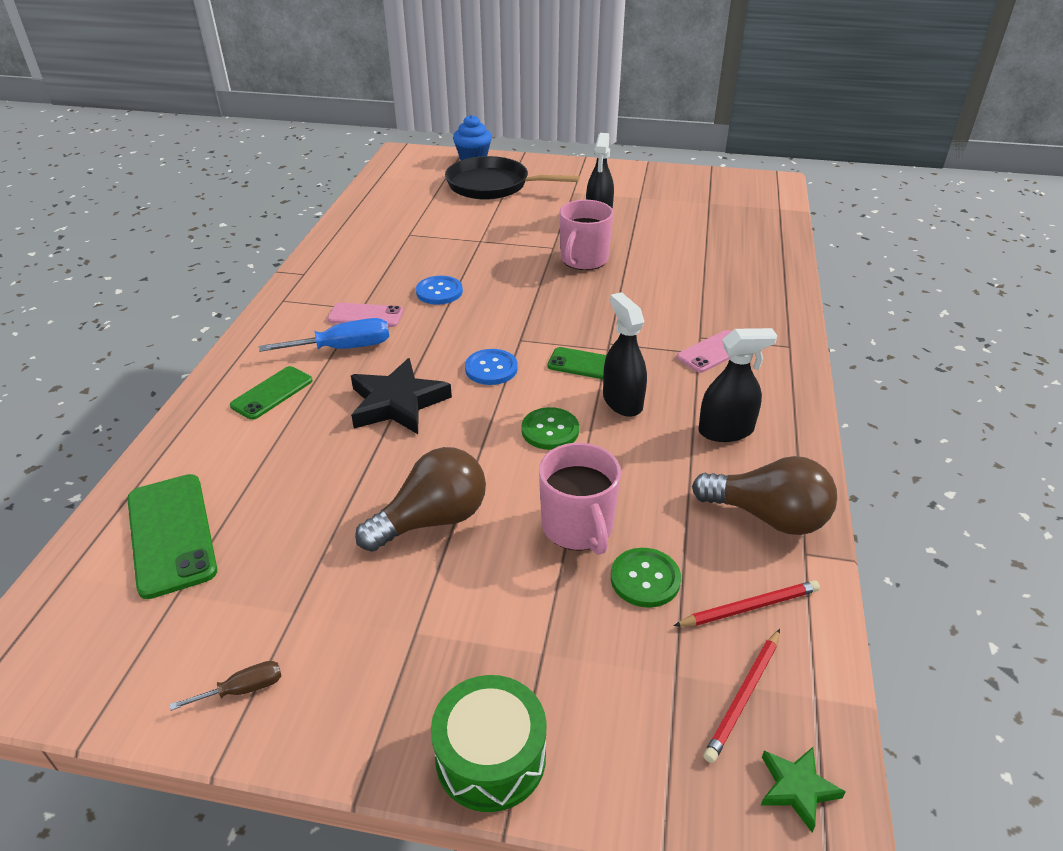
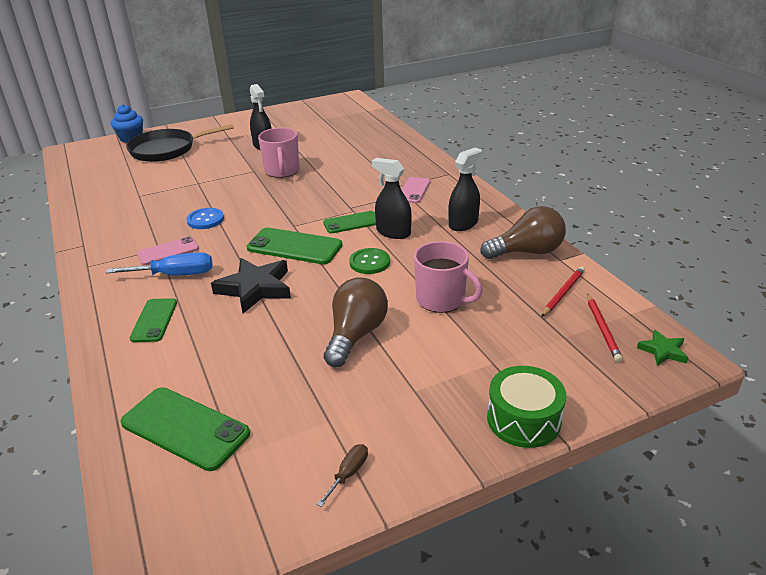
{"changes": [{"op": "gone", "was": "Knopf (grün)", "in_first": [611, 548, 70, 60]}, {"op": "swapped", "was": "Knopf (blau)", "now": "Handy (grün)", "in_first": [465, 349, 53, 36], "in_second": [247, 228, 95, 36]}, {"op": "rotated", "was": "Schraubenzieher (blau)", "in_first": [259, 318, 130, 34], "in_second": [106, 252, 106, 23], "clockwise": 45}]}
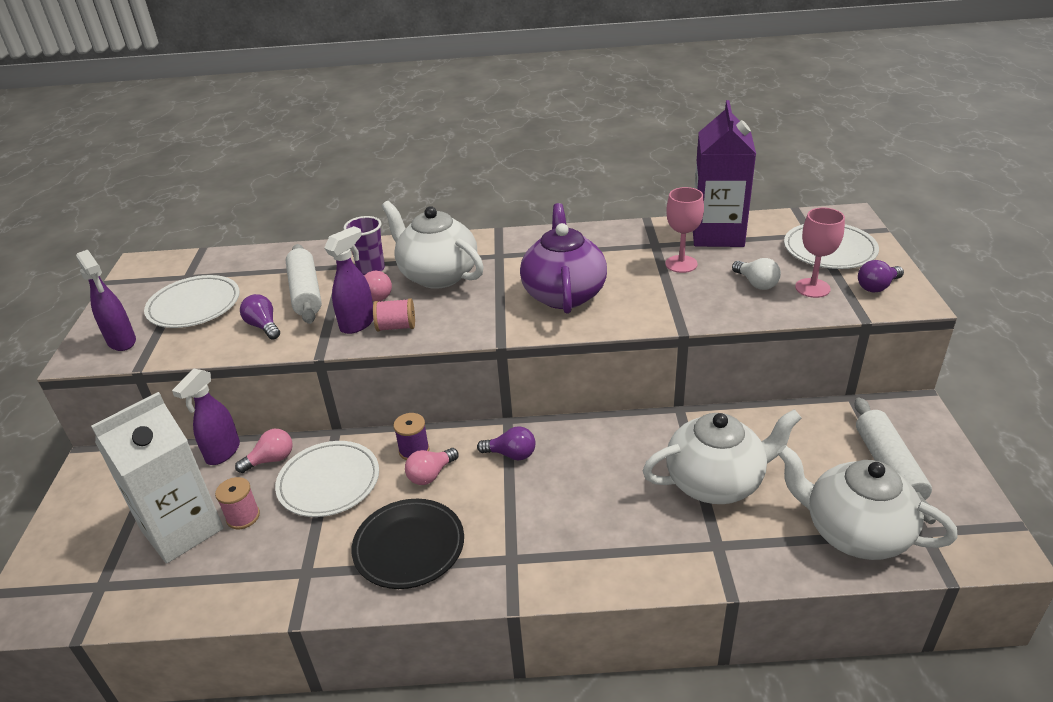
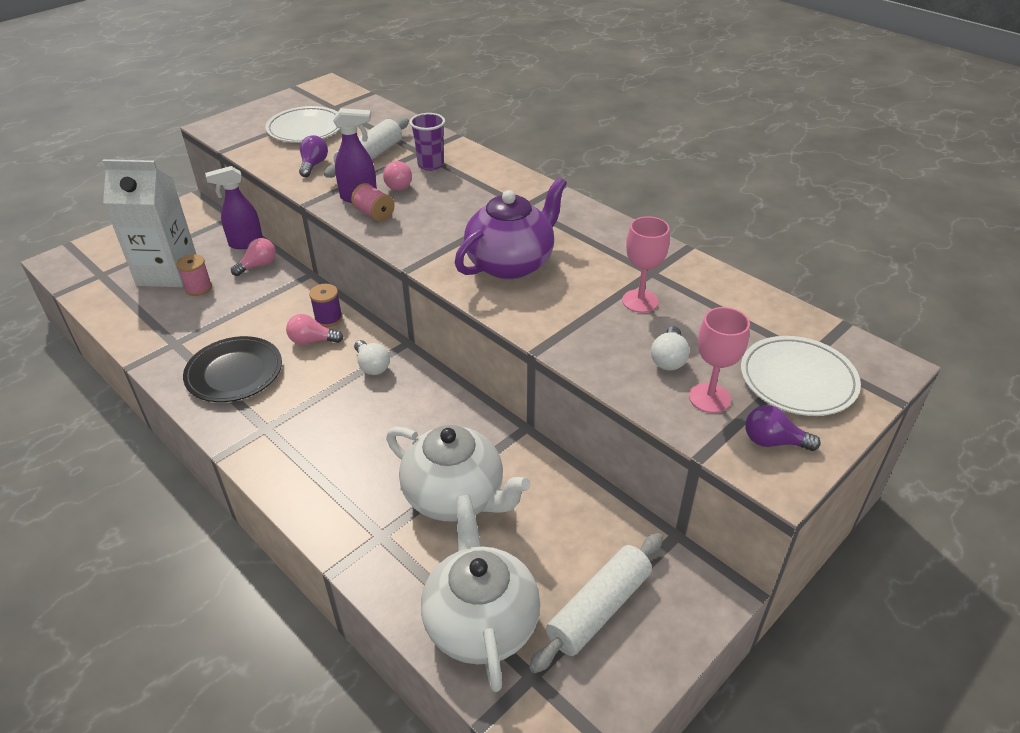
{"changes": [{"op": "gone", "was": "Sprühflasche (lila)", "in_first": [76, 250, 60, 101]}, {"op": "gone", "was": "Teller (weiß)", "in_first": [275, 441, 104, 76]}, {"op": "gone", "was": "Teekanne (weiß)", "in_first": [382, 201, 102, 88]}, {"op": "gone", "was": "Getränkekarton (lila)", "in_first": [693, 100, 63, 147]}, {"op": "repainted", "was": "Glühbirne (lila)", "now": "Glühbirne (weiß)", "in_first": [477, 426, 59, 34], "in_second": [354, 340, 36, 35]}, {"op": "rotated", "was": "Glühbirne (rosa)", "in_first": [235, 429, 58, 44], "in_second": [231, 238, 45, 38], "clockwise": -60}]}
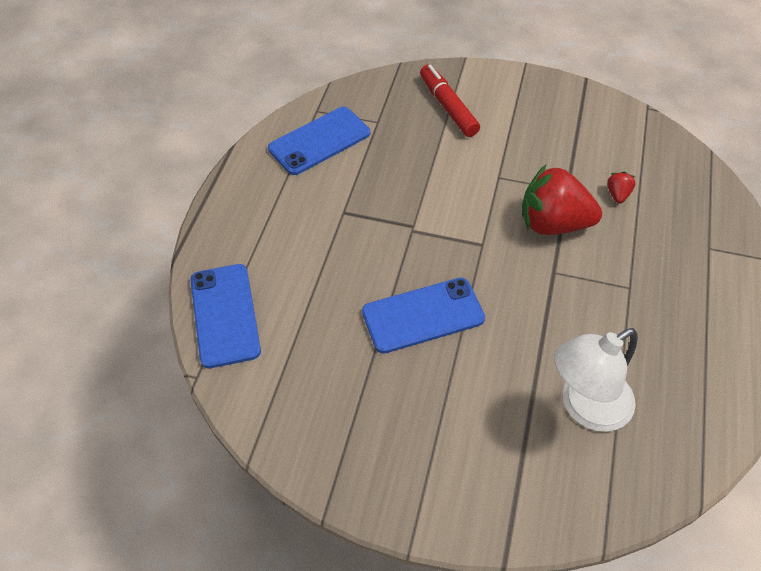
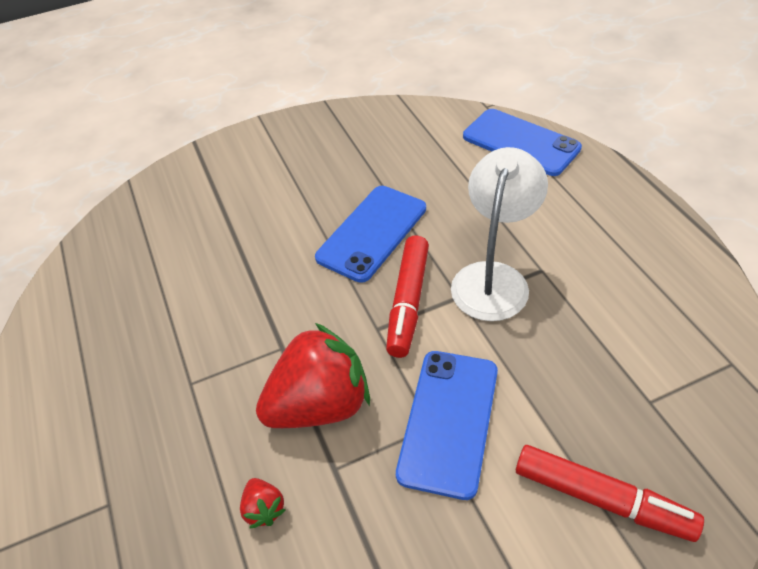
{"changes": [{"op": "new", "now": "Filzstift (rot)", "in_second": [386, 235, 43, 123]}, {"op": "shifted", "was": "Handy (blau)", "in_first": [268, 107, 102, 68], "in_second": [396, 351, 102, 149]}, {"op": "shifted", "was": "Lampe (weiß)", "in_first": [554, 328, 84, 104], "in_second": [451, 147, 97, 174]}]}
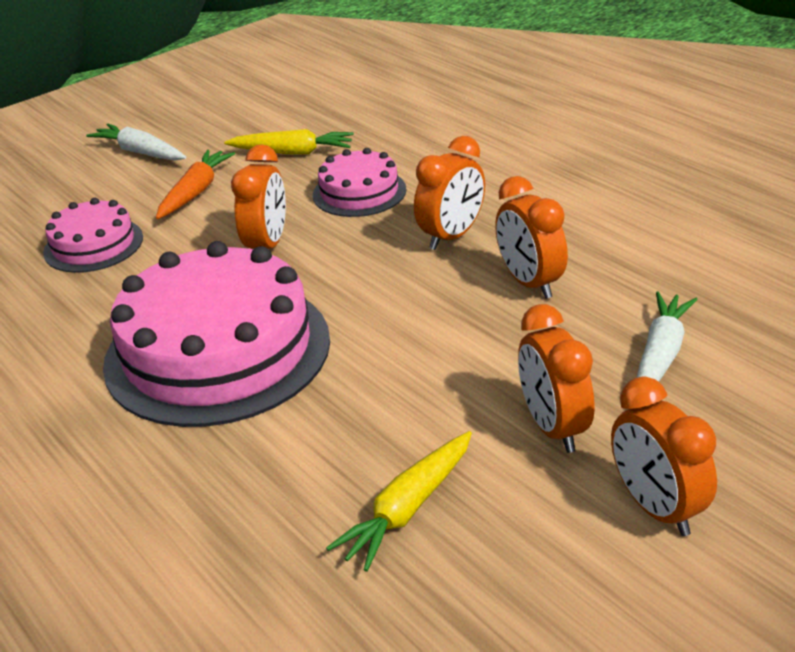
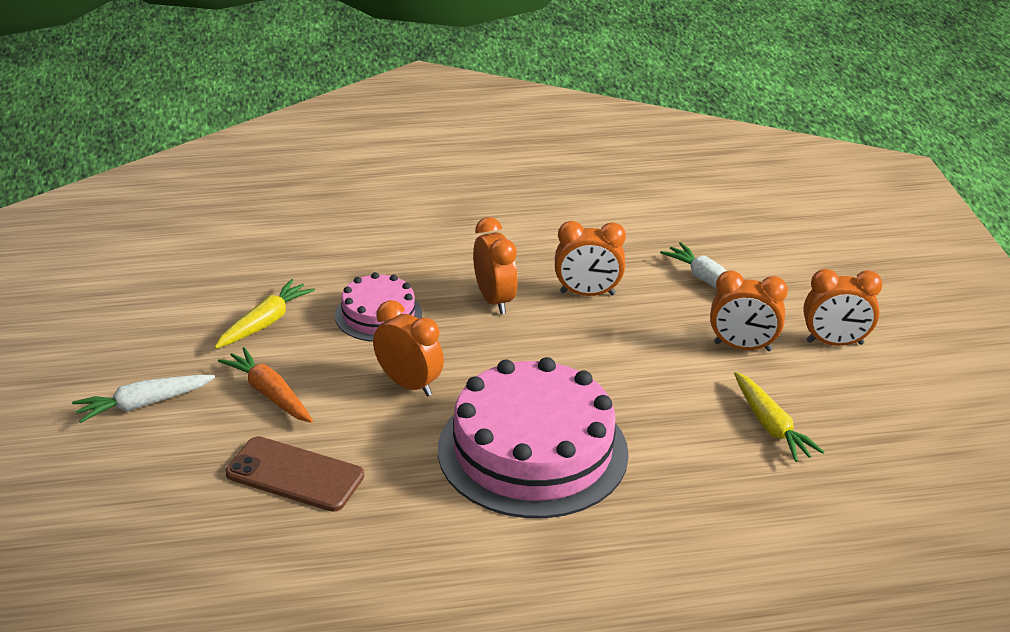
{"changes": [{"op": "swapped", "was": "Kuchen (rosa)", "now": "Handy (braun)", "in_first": [43, 198, 100, 75], "in_second": [226, 436, 138, 76]}]}
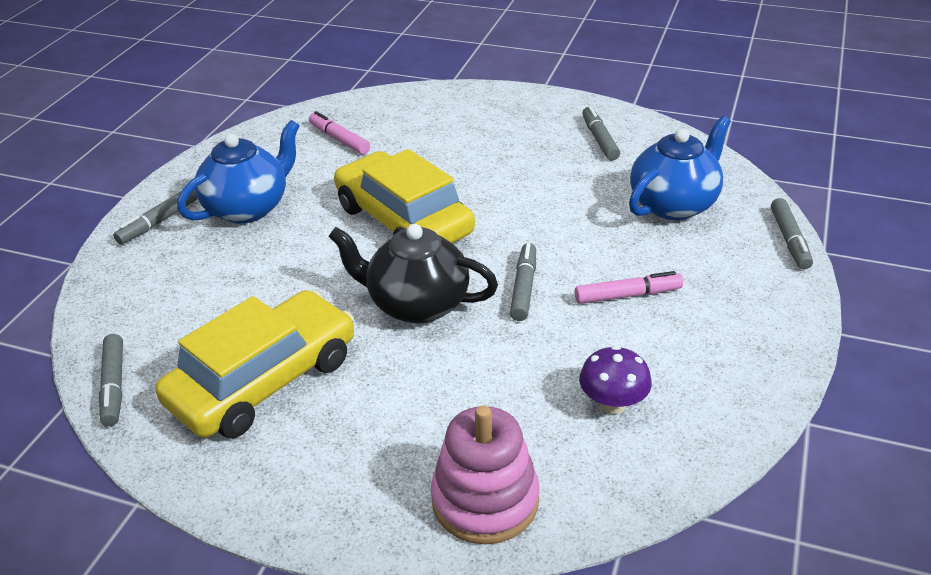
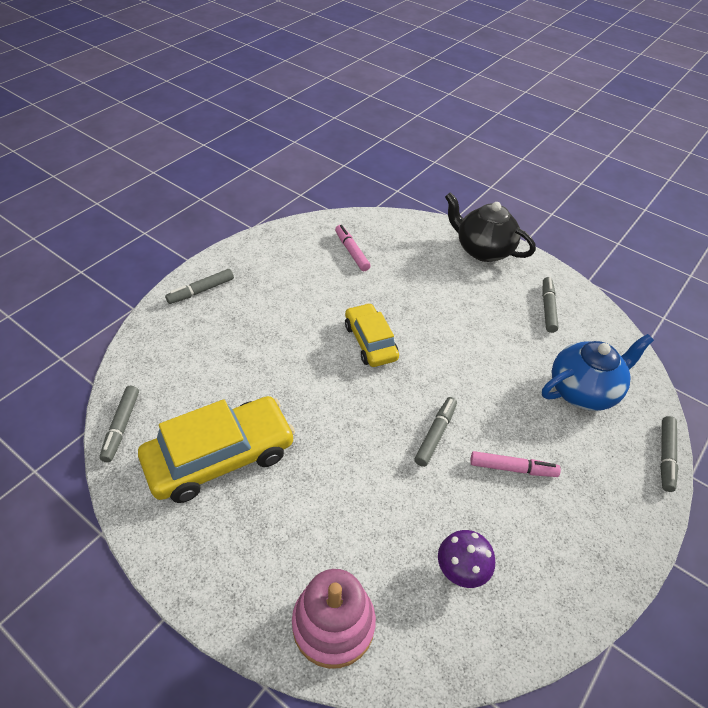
{"changes": [{"op": "gone", "was": "Teekanne (blau)", "in_first": [177, 120, 123, 104]}, {"op": "shifted", "was": "Teekanne (schwarz)", "in_first": [328, 224, 170, 100], "in_second": [445, 192, 91, 70]}, {"op": "scaled", "was": "Auto (gelb)", "in_first": [334, 149, 141, 94], "in_second": [345, 303, 54, 64], "ratio": 0.61}]}
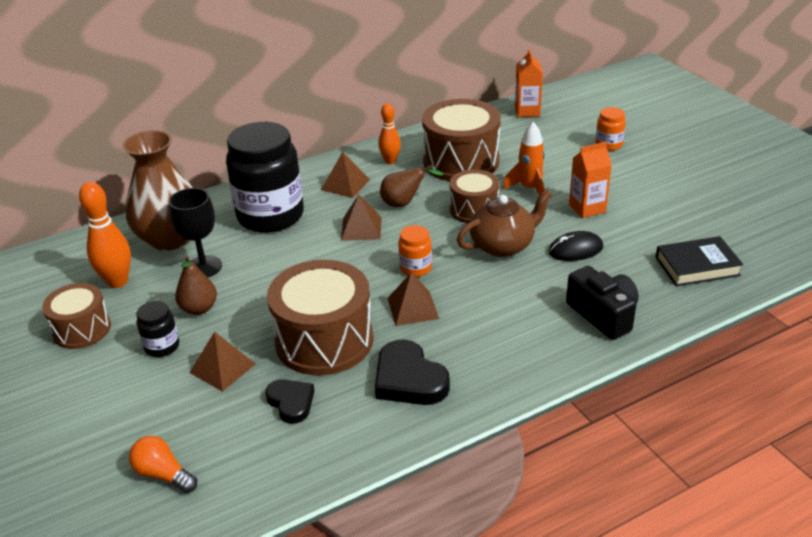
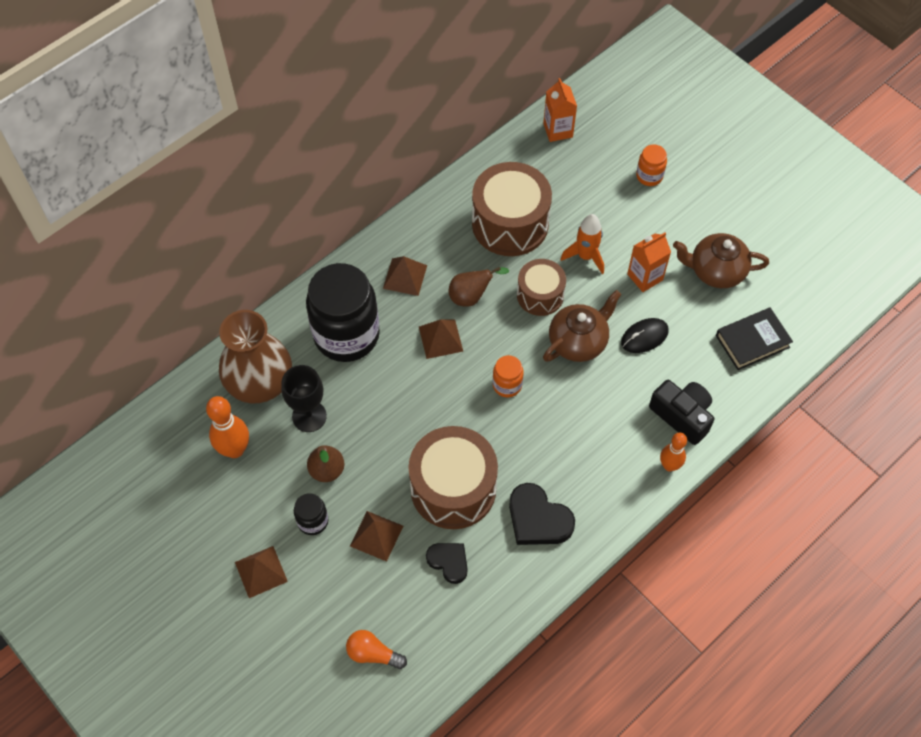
{"changes": [{"op": "gone", "was": "Trommel (braun)", "in_first": [42, 283, 69, 66]}, {"op": "new", "now": "Teekanne (braun)", "in_second": [673, 233, 96, 55]}, {"op": "shifted", "was": "Bowlingkegel (orange)", "in_first": [378, 103, 23, 61], "in_second": [660, 433, 27, 38]}, {"op": "shifted", "was": "Pyramide (braun)", "in_first": [388, 272, 51, 54], "in_second": [235, 546, 53, 52]}]}
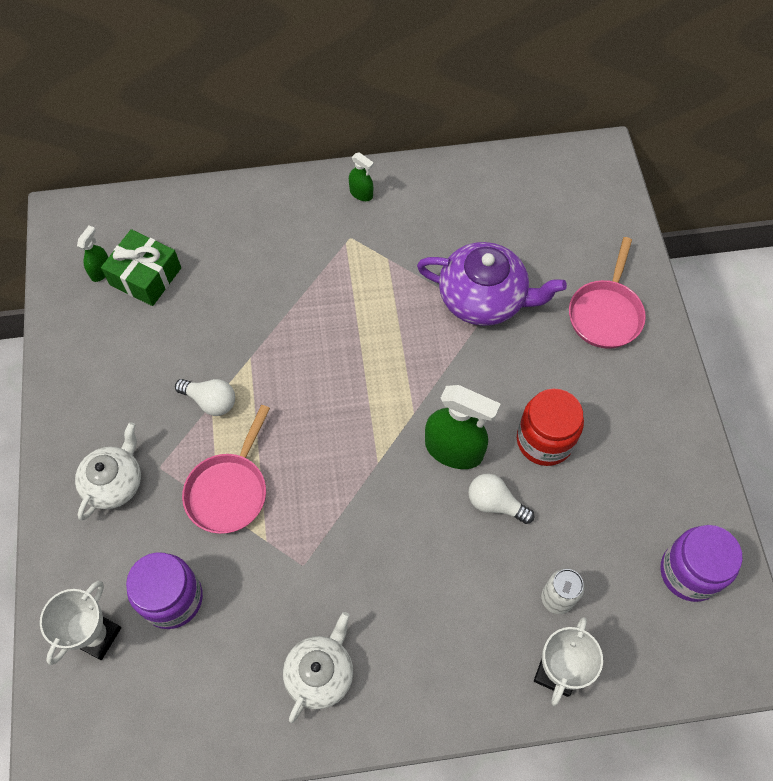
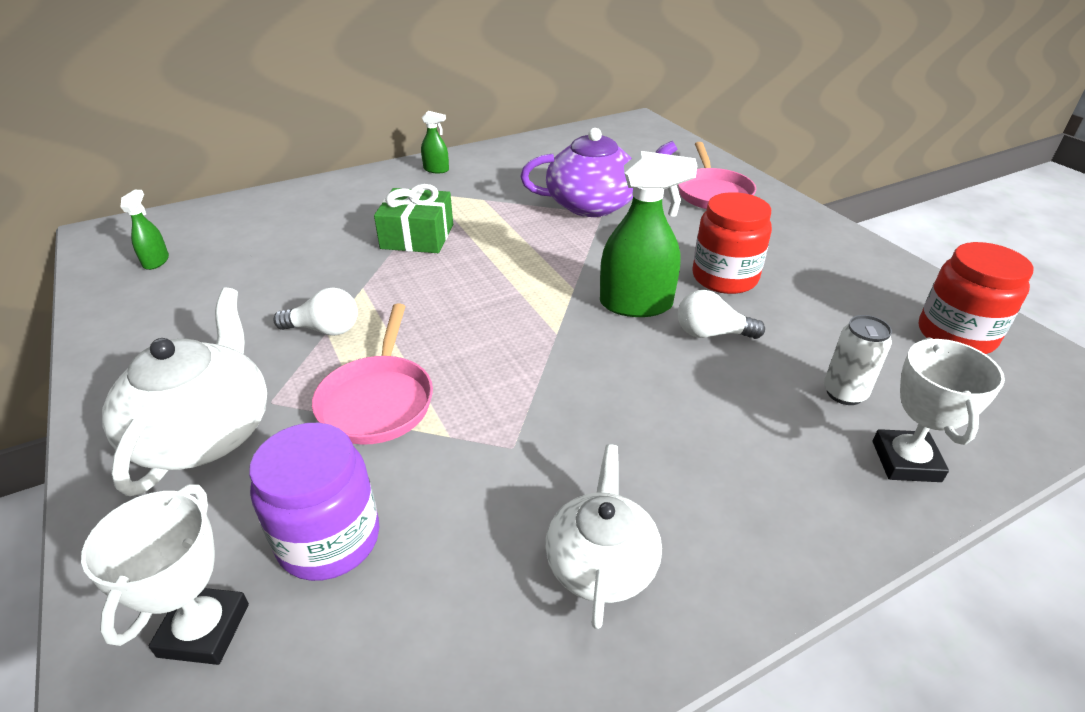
{"changes": [{"op": "shifted", "was": "Geschenk (grün)", "in_first": [101, 229, 80, 77], "in_second": [374, 184, 79, 69]}, {"op": "repainted", "was": "Einmachglas (lila)", "now": "Einmachglas (rot)", "in_first": [660, 525, 83, 77], "in_second": [919, 242, 115, 112]}, {"op": "scaled", "was": "Teekanne (weiß)", "in_first": [75, 422, 66, 98], "in_second": [102, 287, 165, 209], "ratio": 1.53}]}
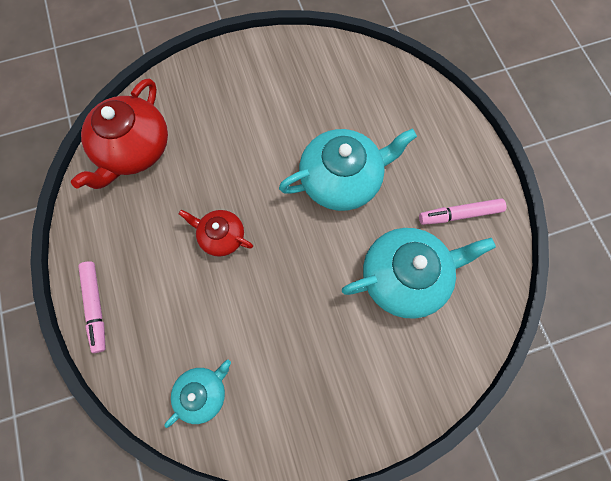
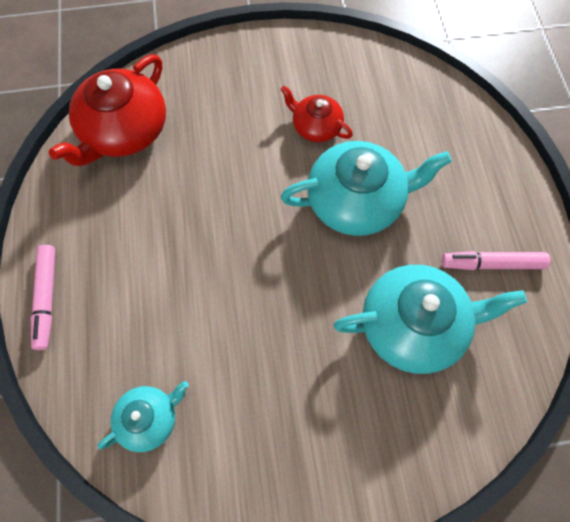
{"changes": [{"op": "shifted", "was": "Teekanne (rot)", "in_first": [179, 210, 74, 47], "in_second": [280, 85, 73, 57]}]}
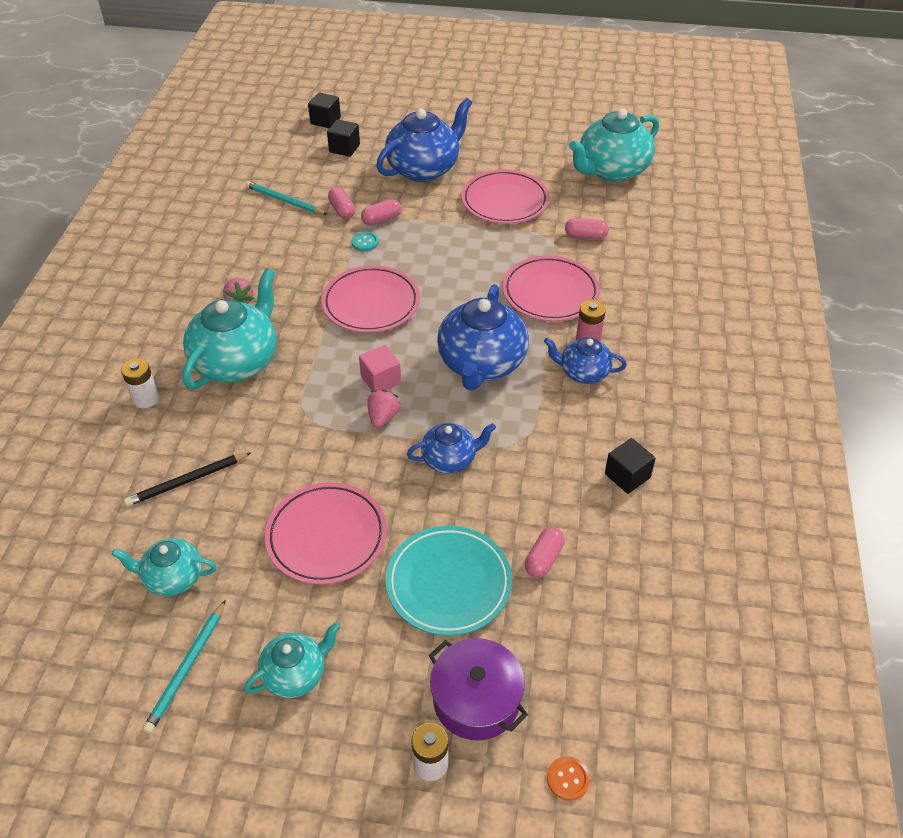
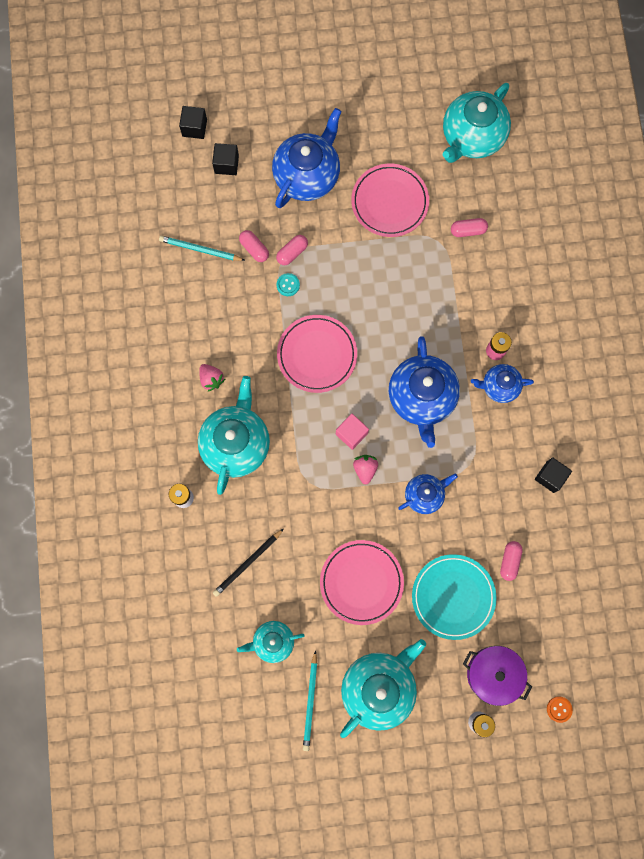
{"changes": [{"op": "gone", "was": "Teller (rosa)", "in_first": [502, 256, 98, 65]}, {"op": "scaled", "was": "Teekanne (türkis)", "in_first": [244, 622, 96, 76], "in_second": [340, 639, 86, 99], "ratio": 1.79}]}
